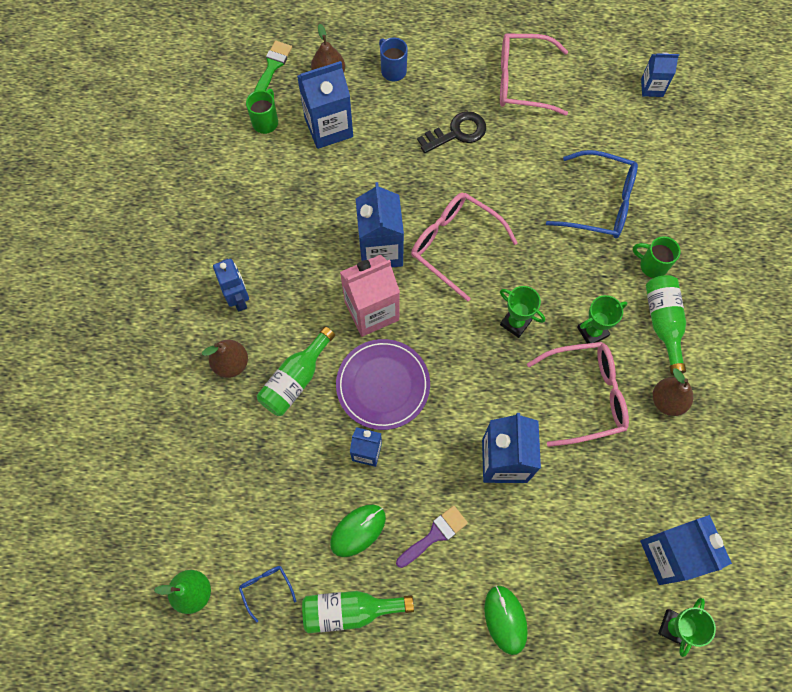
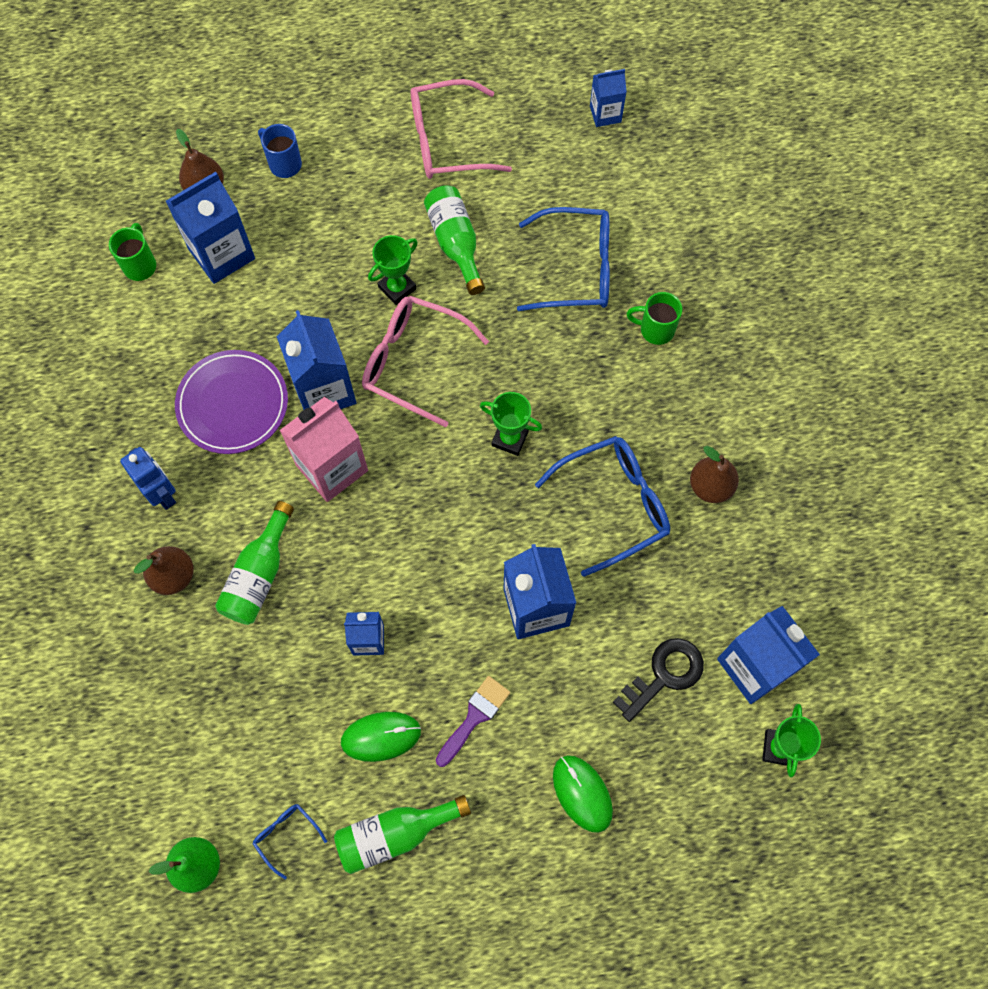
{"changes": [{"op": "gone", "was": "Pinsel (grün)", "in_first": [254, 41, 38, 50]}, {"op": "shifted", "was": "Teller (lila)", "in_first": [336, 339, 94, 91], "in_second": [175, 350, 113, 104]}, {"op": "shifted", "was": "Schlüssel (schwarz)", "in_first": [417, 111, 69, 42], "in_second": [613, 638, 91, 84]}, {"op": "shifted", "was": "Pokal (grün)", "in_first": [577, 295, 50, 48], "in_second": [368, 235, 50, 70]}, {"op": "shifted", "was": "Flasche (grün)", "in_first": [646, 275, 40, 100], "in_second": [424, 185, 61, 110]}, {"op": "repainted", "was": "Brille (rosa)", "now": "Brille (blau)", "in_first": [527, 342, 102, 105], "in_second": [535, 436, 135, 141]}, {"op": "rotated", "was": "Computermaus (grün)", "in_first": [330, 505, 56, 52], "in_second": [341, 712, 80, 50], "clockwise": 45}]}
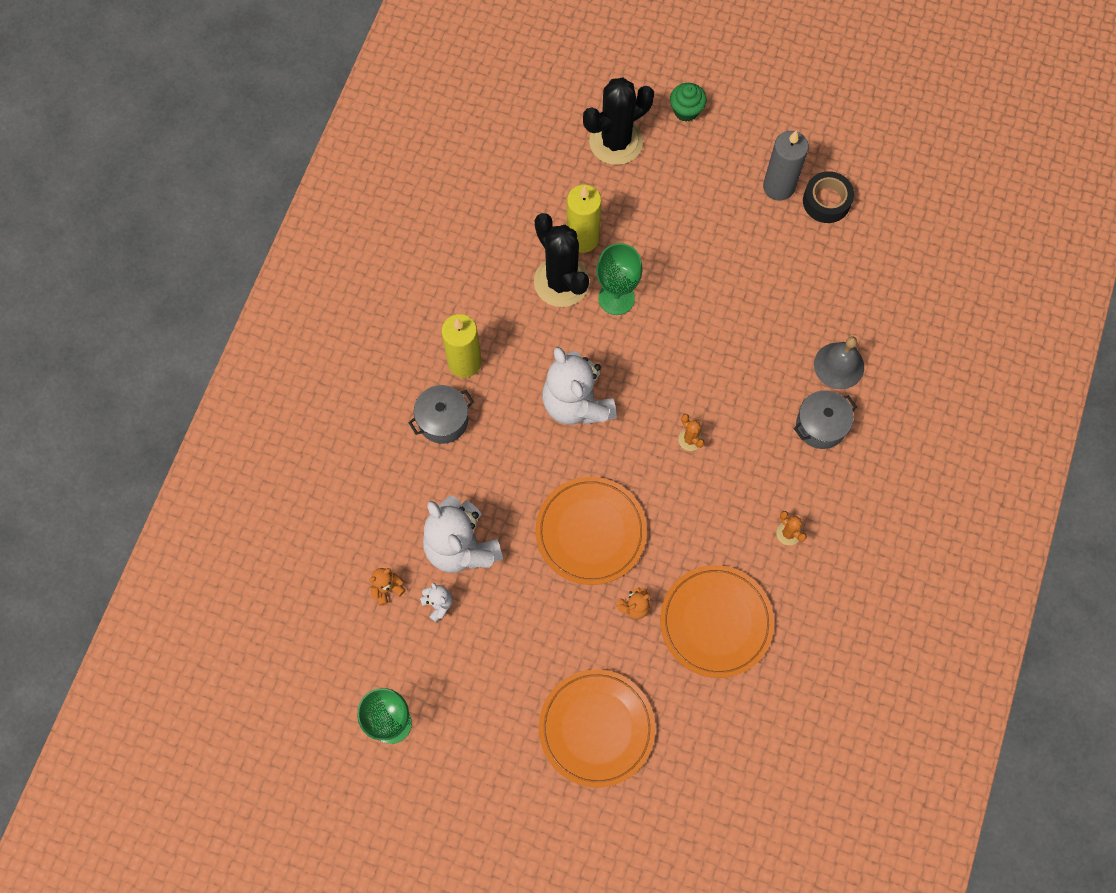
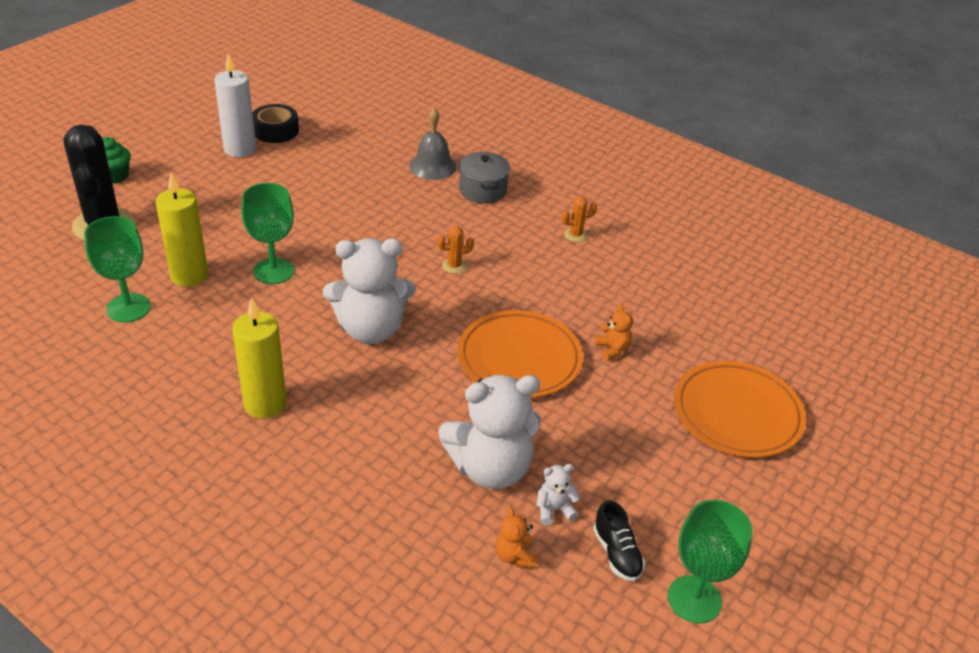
{"changes": [{"op": "gone", "was": "Kochtopf (grau)", "in_first": [408, 385, 66, 59]}, {"op": "gone", "was": "Kaktus (schwarz)", "in_first": [534, 213, 56, 94]}, {"op": "gone", "was": "Teller (orange)", "in_first": [660, 565, 114, 113]}, {"op": "new", "now": "Kelch (grün)", "in_second": [84, 216, 67, 106]}, {"op": "new", "now": "Schuh (schwarz)", "in_second": [593, 500, 52, 81]}, {"op": "repainted", "was": "Kerze (grau)", "now": "Kerze (weiß)", "in_first": [763, 130, 46, 71], "in_second": [214, 53, 42, 104]}]}
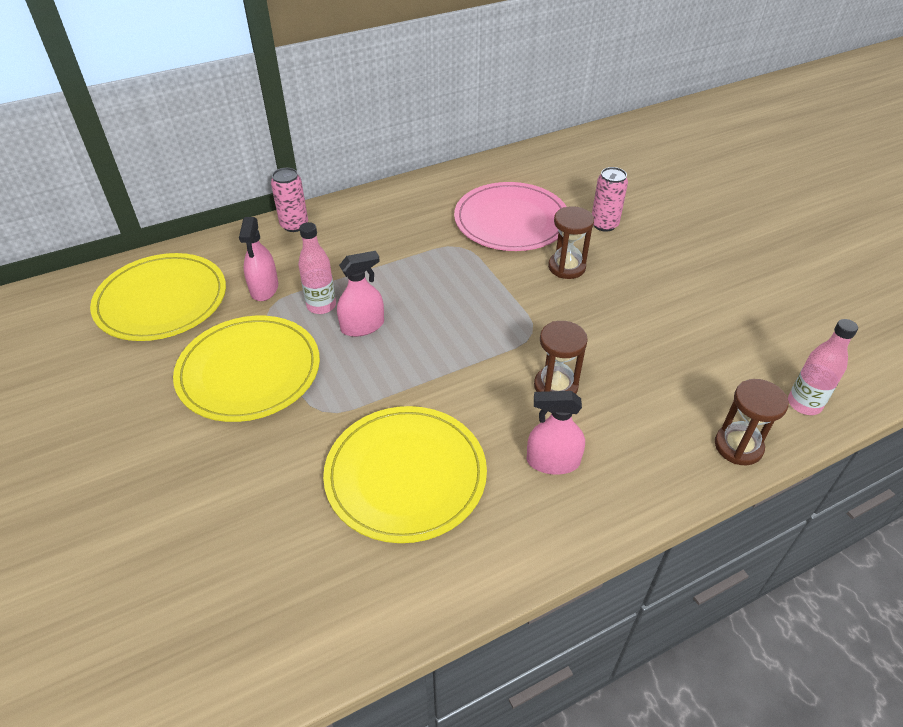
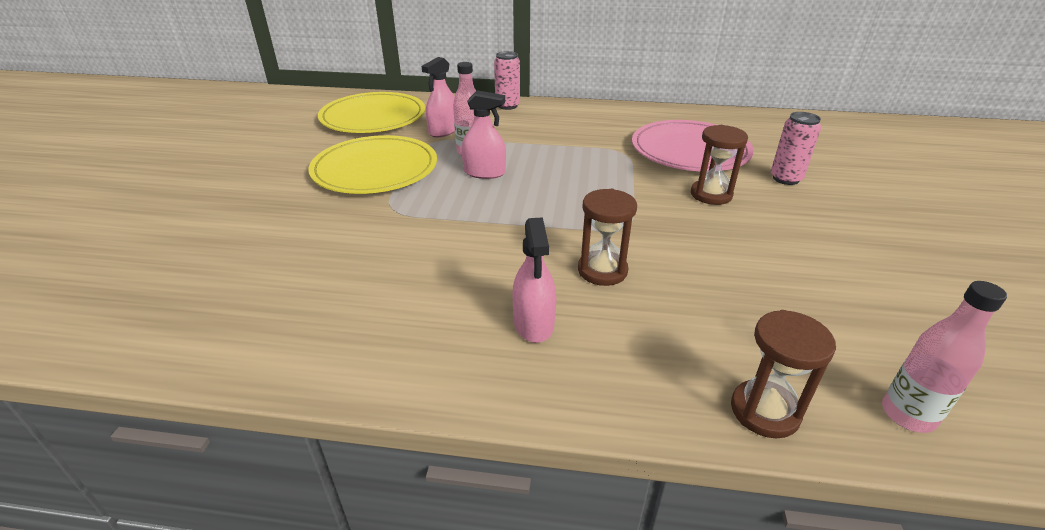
{"changes": [{"op": "gone", "was": "Teller (gelb)", "in_first": [323, 406, 164, 137]}, {"op": "rotated", "was": "Sprühflasche (rosa)", "in_first": [527, 391, 58, 84], "in_second": [512, 217, 44, 126], "clockwise": -135}]}
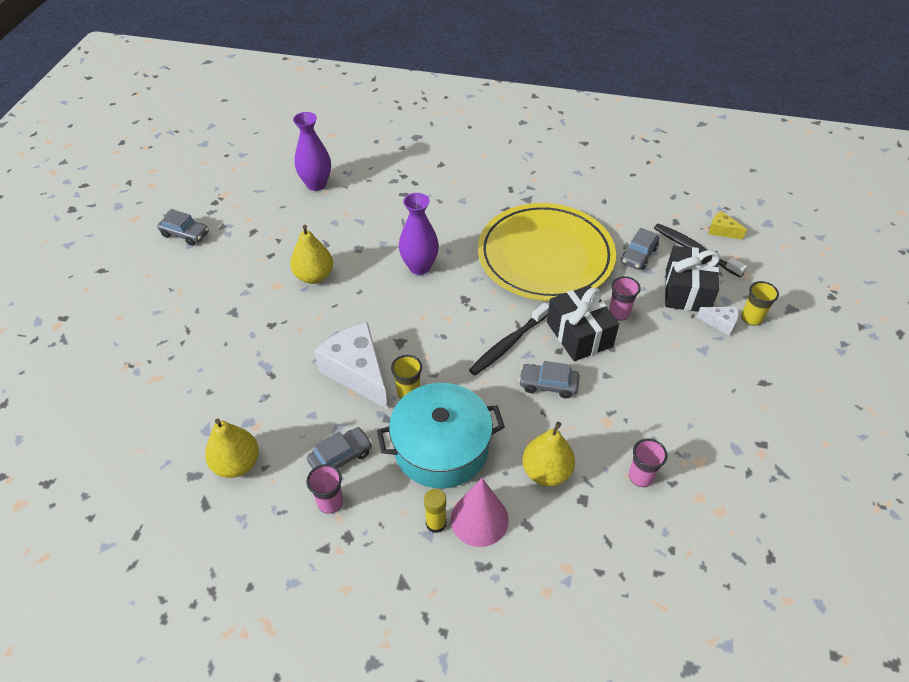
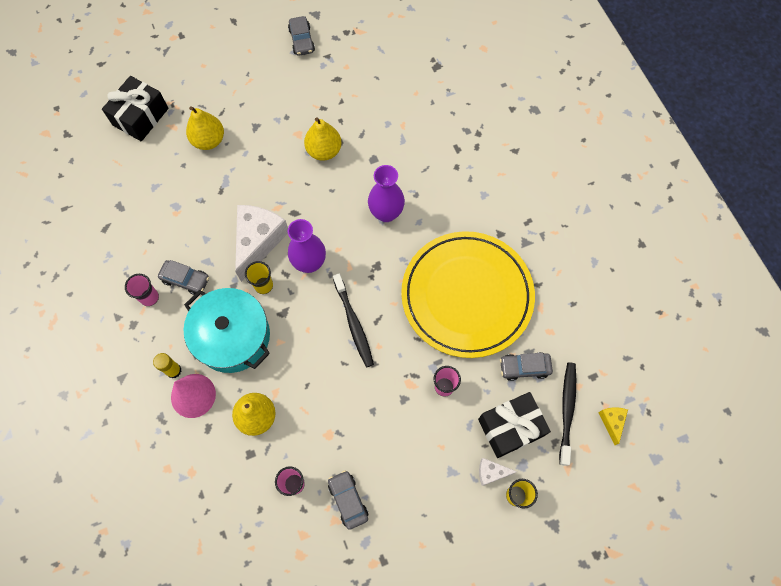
{"changes": [{"op": "shifted", "was": "Birne (gelb)", "in_first": [205, 419, 54, 59], "in_second": [186, 106, 38, 44]}, {"op": "shifted", "was": "Vase (lila)", "in_first": [293, 112, 38, 79], "in_second": [288, 219, 38, 54]}, {"op": "shifted", "was": "Auto (grau)", "in_first": [519, 361, 61, 38], "in_second": [328, 470, 40, 60]}, {"op": "shifted", "was": "Geschenk (schwarz)", "in_first": [547, 285, 72, 76], "in_second": [102, 76, 66, 65]}, {"op": "rotated", "was": "Zahnbürste (schwarz)", "in_first": [469, 303, 80, 72], "in_second": [333, 273, 41, 94], "clockwise": -120}, {"op": "rotated", "was": "Käse (weiß)", "in_first": [697, 307, 42, 29], "in_second": [479, 458, 38, 28], "clockwise": 105}]}
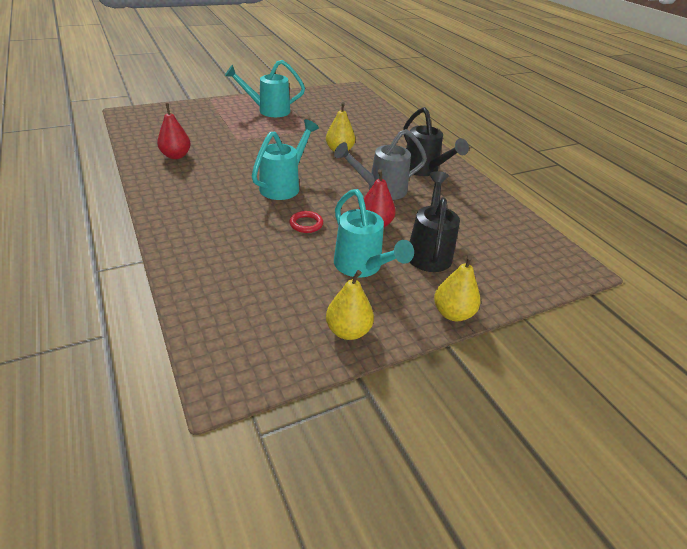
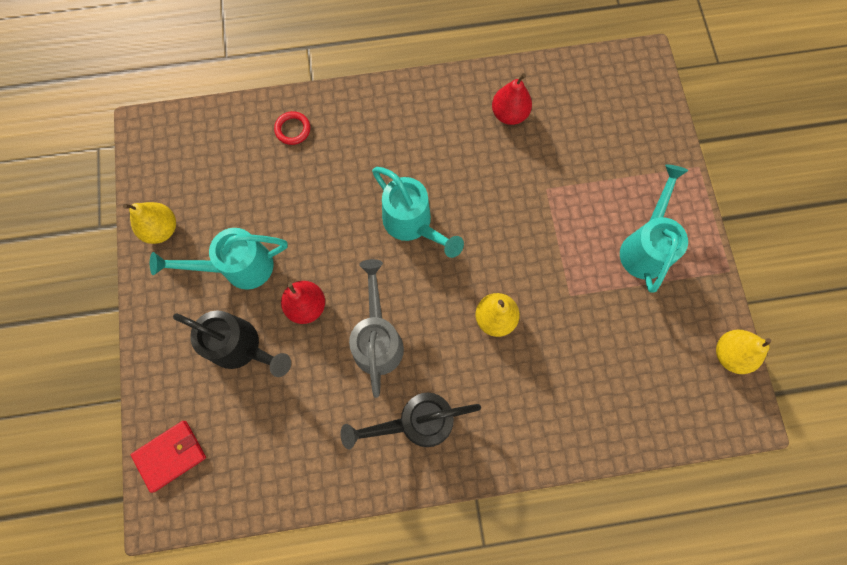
{"changes": [{"op": "new", "now": "Geldbörse (rot)", "in_second": [131, 421, 75, 72]}, {"op": "shifted", "was": "Ring (rot)", "in_first": [289, 211, 34, 22], "in_second": [274, 111, 36, 34]}, {"op": "shifted", "was": "Birne (gelb)", "in_first": [434, 255, 46, 66], "in_second": [716, 329, 55, 45]}]}
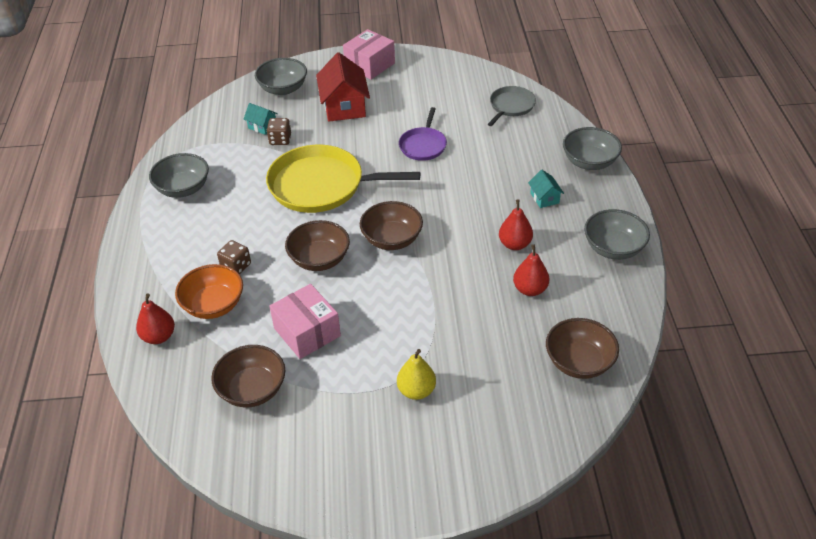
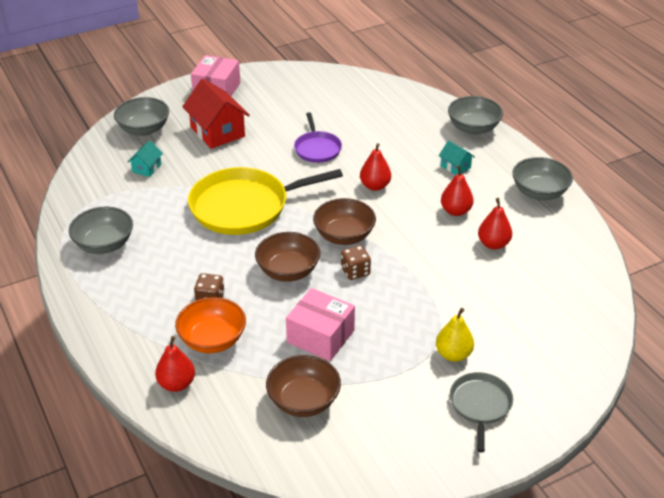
{"changes": [{"op": "gone", "was": "Schüssel (braun)", "in_first": [546, 318, 73, 61]}, {"op": "new", "now": "Birne (rot)", "in_second": [360, 143, 31, 48]}, {"op": "shifted", "was": "Spielwürfel (braun)", "in_first": [267, 118, 24, 27], "in_second": [341, 245, 30, 35]}, {"op": "shifted", "was": "Pfanne (grau)", "in_first": [488, 86, 48, 40], "in_second": [450, 372, 63, 80]}, {"op": "rotated", "was": "Haus (türkis)", "in_first": [244, 103, 34, 32], "in_second": [128, 141, 35, 36], "clockwise": -75}]}
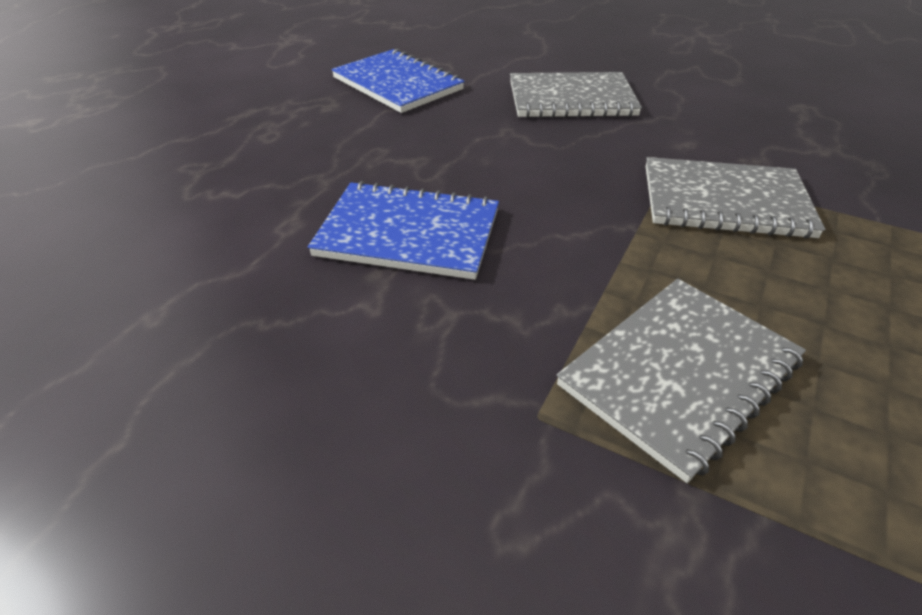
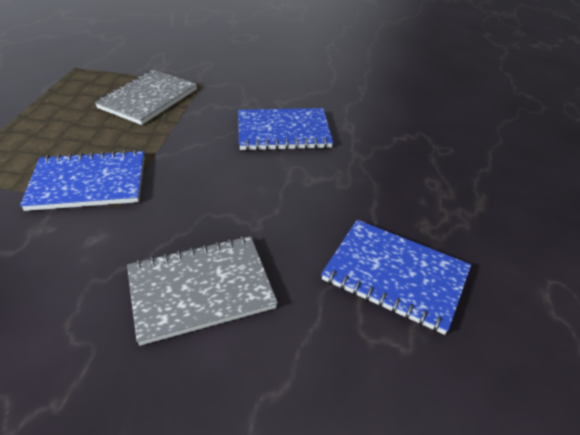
{"changes": [{"op": "repainted", "was": "Notizbuch (grau)", "now": "Notizbuch (blau)", "in_first": [646, 157, 179, 81], "in_second": [20, 150, 124, 61]}]}
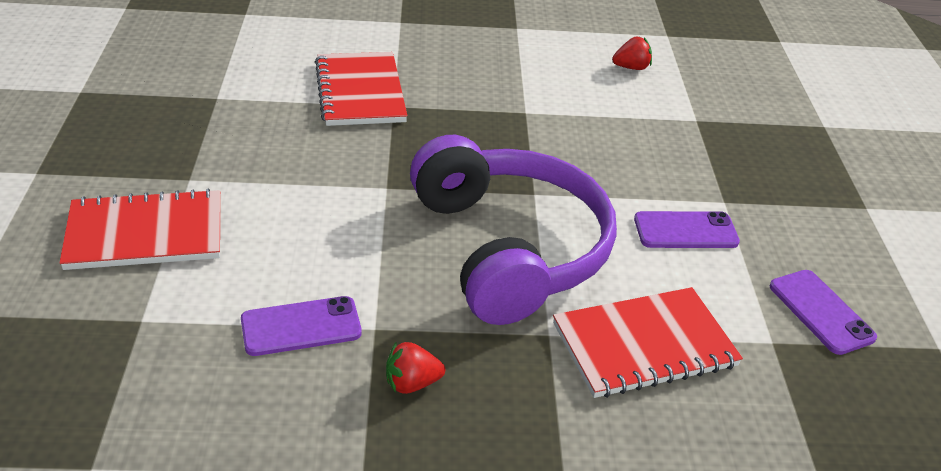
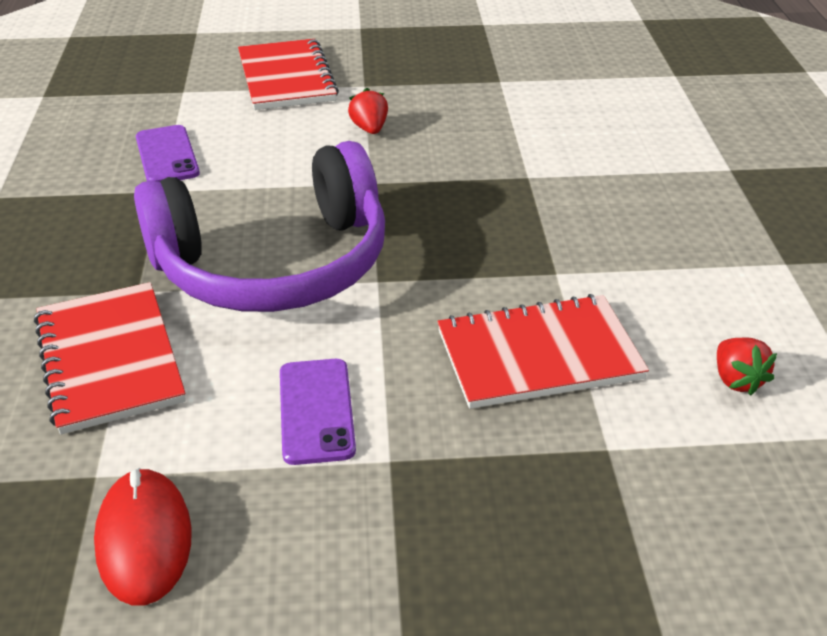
{"changes": [{"op": "shifted", "was": "Notizbuch (rot)", "in_first": [315, 52, 92, 74], "in_second": [437, 294, 212, 115]}, {"op": "shifted", "was": "Erdbeere (rot)", "in_first": [386, 341, 59, 53], "in_second": [348, 88, 40, 46]}, {"op": "swapped", "was": "Handy (lila)", "now": "Computermaus (rot)", "in_first": [770, 270, 107, 85], "in_second": [94, 468, 98, 137]}]}
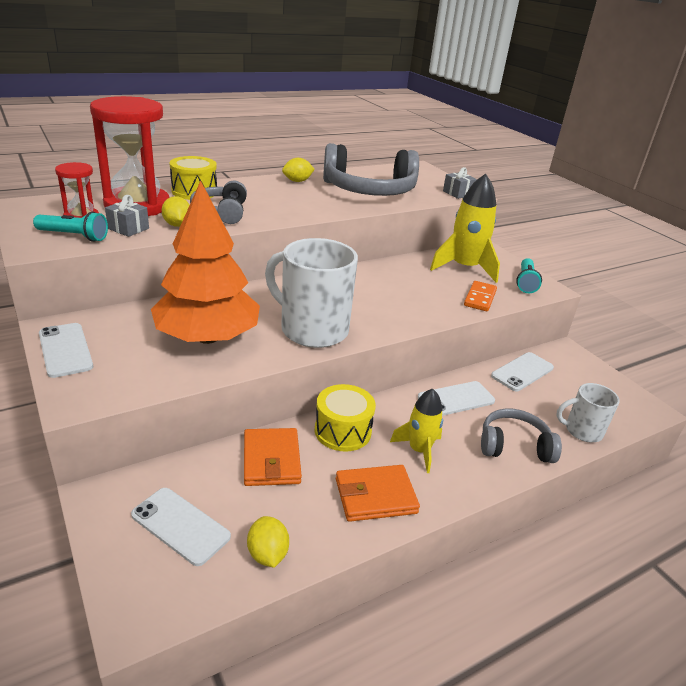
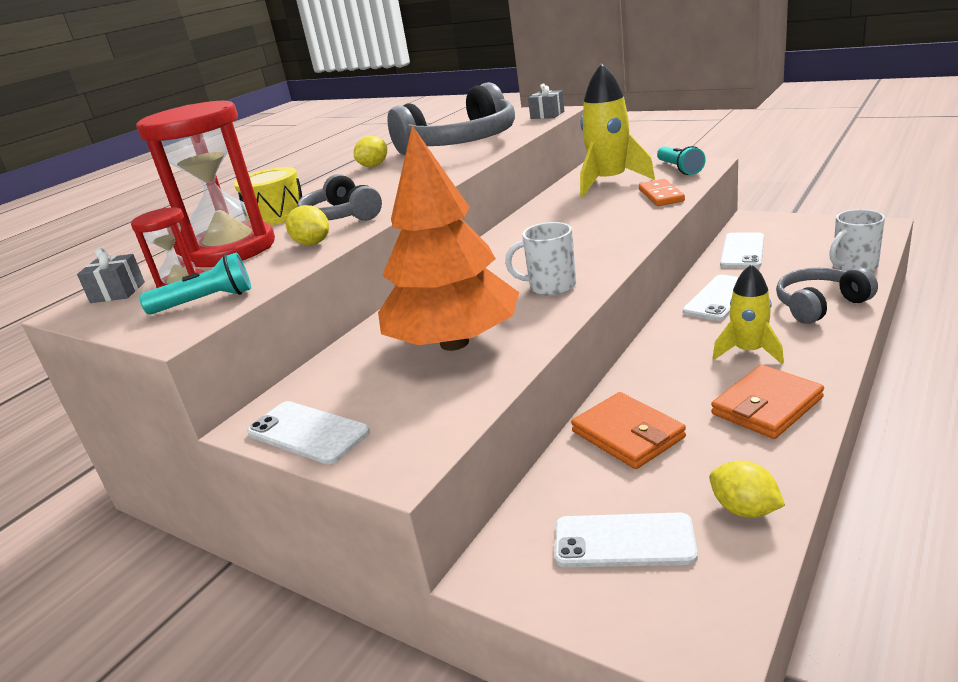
{"changes": [{"op": "gone", "was": "Trommel (gelb)", "in_first": [315, 384, 61, 68]}, {"op": "shifted", "was": "Geschenk (grau)", "in_first": [105, 195, 44, 42], "in_second": [77, 248, 68, 55]}, {"op": "scaled", "was": "Tasse (weiß)", "in_first": [265, 238, 93, 110], "in_second": [505, 222, 72, 74], "ratio": 0.54}]}
